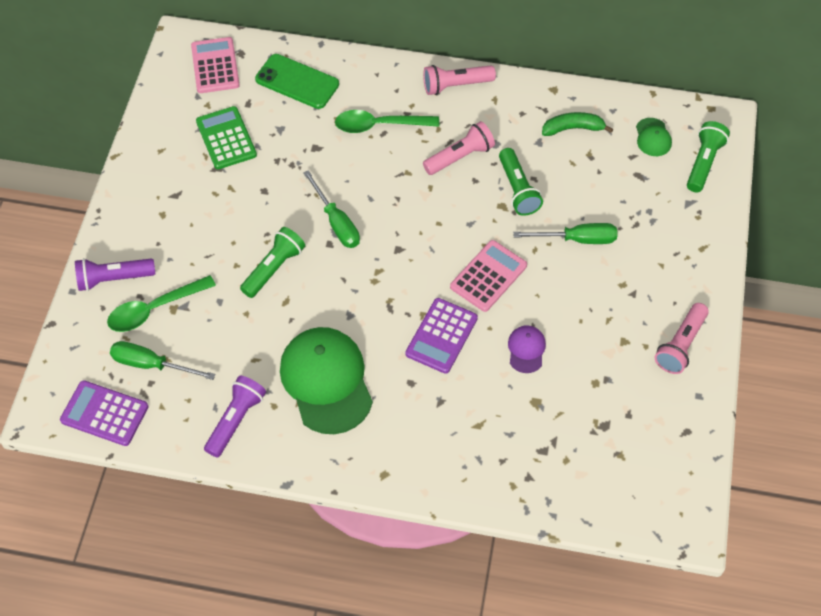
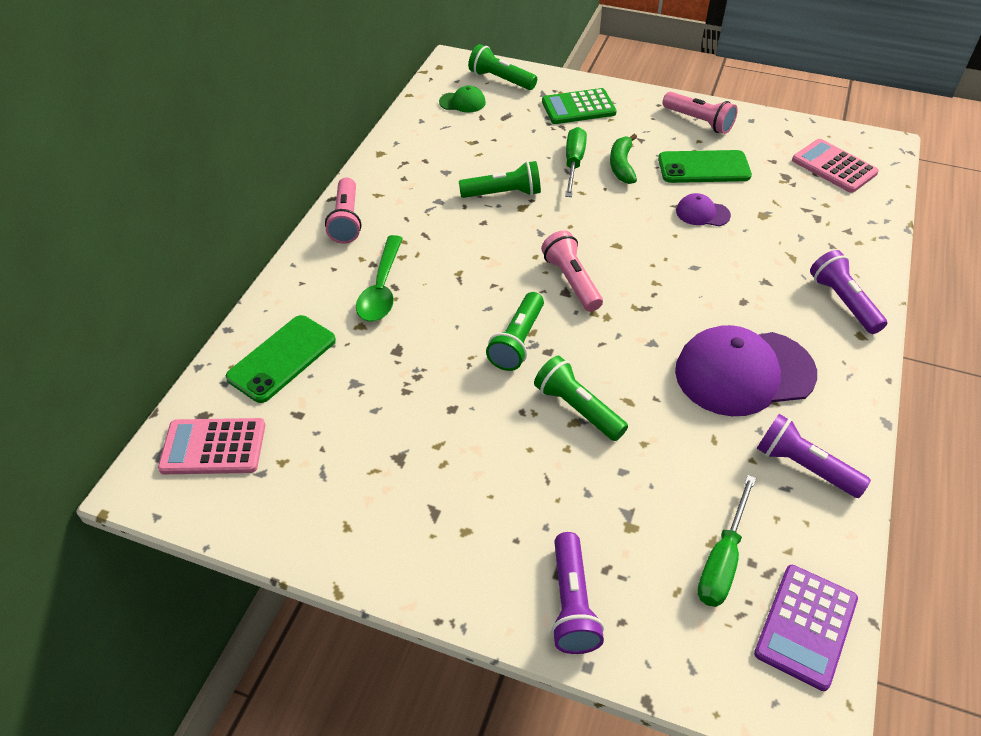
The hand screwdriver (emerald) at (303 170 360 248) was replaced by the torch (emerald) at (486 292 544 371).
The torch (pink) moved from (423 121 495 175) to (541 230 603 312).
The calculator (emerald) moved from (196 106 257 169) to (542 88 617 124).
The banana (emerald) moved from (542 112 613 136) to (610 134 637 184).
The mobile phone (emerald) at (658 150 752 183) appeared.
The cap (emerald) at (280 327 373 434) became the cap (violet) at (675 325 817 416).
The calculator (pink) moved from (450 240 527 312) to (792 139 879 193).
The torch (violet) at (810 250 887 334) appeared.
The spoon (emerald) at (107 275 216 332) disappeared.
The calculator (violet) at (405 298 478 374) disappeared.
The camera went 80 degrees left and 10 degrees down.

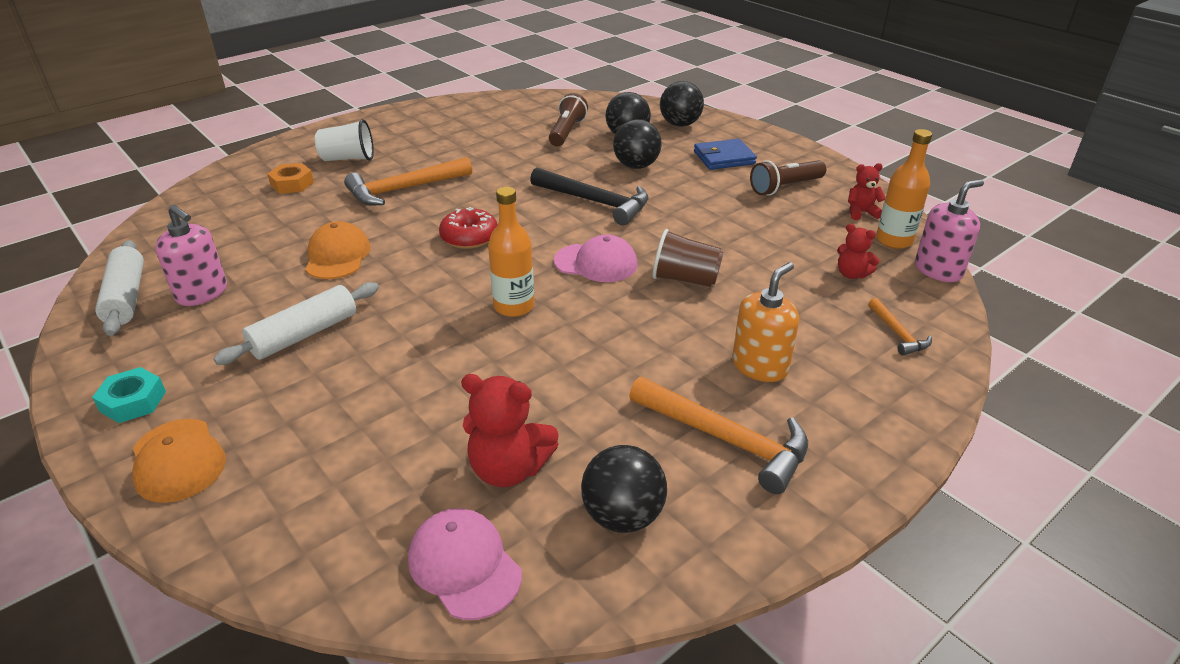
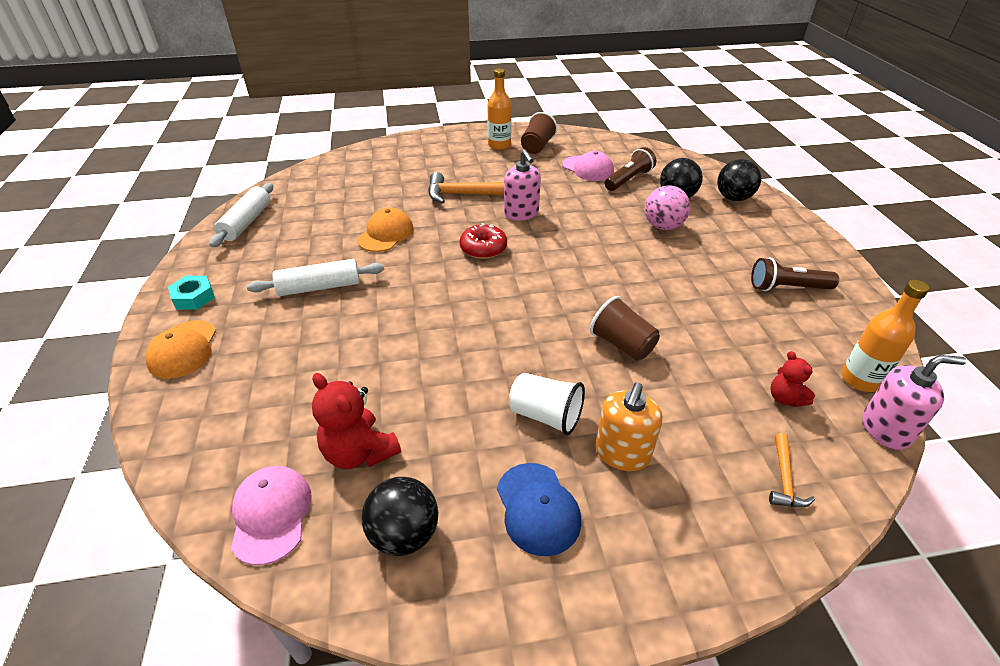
The drink bottle (bright orange) moved from (488 187 534 317) to (488 68 512 150).
The carpenter's hammer (bright orange) at (629 377 808 494) was replaced by the cap (royal blue) at (497 463 581 556).
The soap dispenser (pink) moved from (155 205 227 306) to (504 149 541 221).
The beaker (pure white) moved from (315 119 374 161) to (509 373 585 436).
The beaker (dark brown) at (521 112 557 154) appeared.
The cap (pink) moved from (554 234 638 282) to (563 151 614 181).
The soap dispenser (bright orange) at (732 262 799 382) turned 135 degrees clockwise.
The sphere (jet-black) at (613 119 661 169) became the sphere (pink) at (645 185 690 230).
The nut (bright orange) at (267 163 314 194) disappeared.
The carpenter's hammer (jet-black) at (530 168 649 225) disappeared.
The card wallet (royal blue) at (694 139 757 170) disappeared.
The stuffed bear (red) at (848 163 886 220) disappeared.
The camera went 30 degrees right and 5 degrees up.

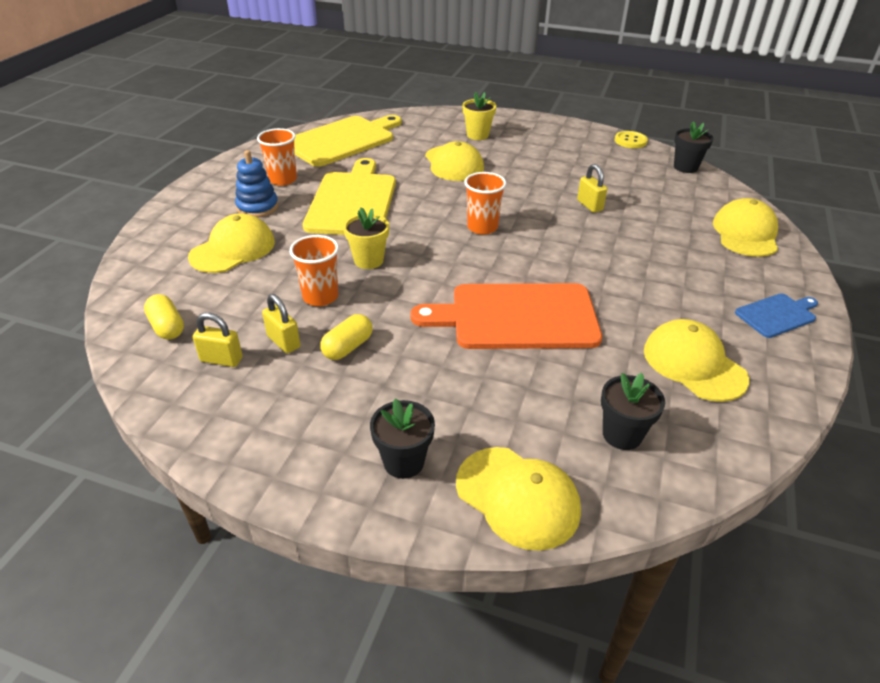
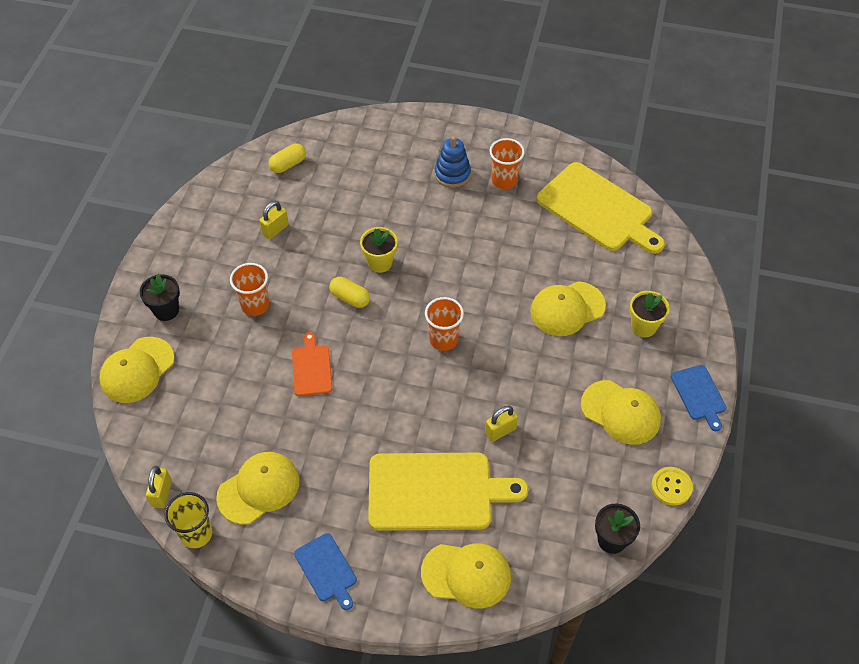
The padlock (yellow) moved from (193 313 243 367) to (146 466 172 508).
The beaker (yellow) at (164 492 212 548) appeared.
The beaker (bright orange) moved from (289 235 339 306) to (230 263 269 316).
The cutting board (bright orange) at (410 283 602 349) changed to 0.49 times the size.
The capsule (yellow) moved from (320 314 373 360) to (329 277 370 308).
The cutting board (yellow) moved from (303 158 396 235) to (368 453 528 531).
The cap (yellow) moved from (188 213 275 273) to (581 380 661 445).
The cutting board (royal blue) at (671 365 727 431) appeared.
The plant pot (jet-black) at (601 373 665 450) disappeared.
The camera went 85 degrees right and 15 degrees up.

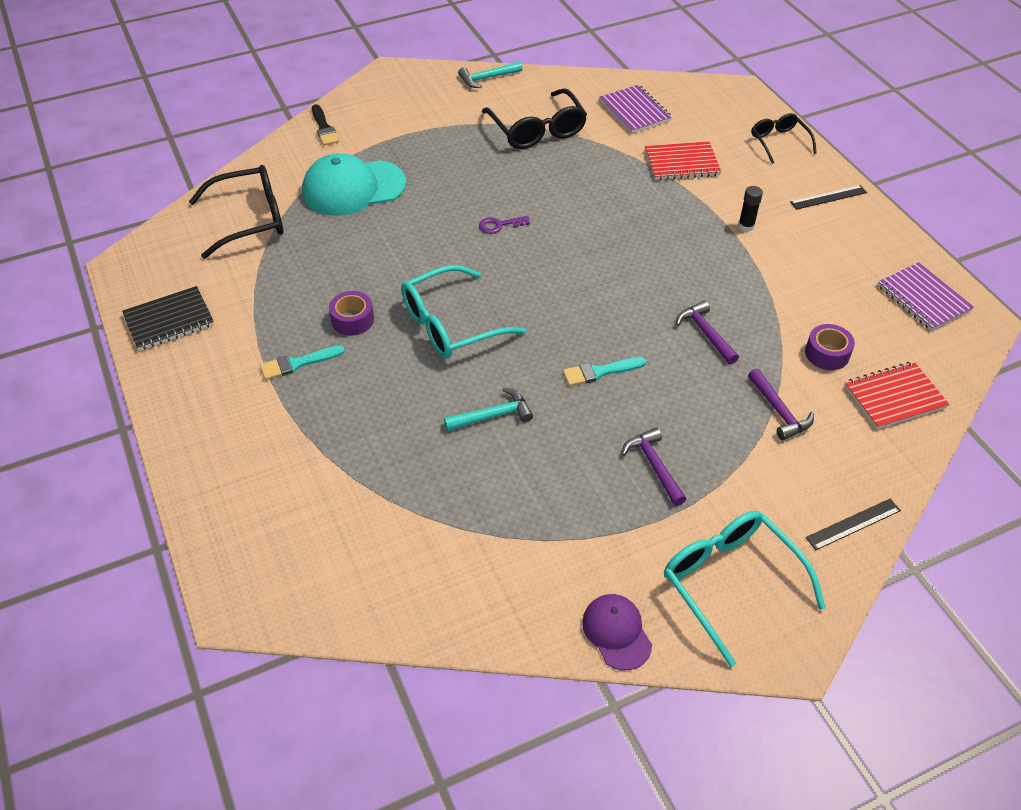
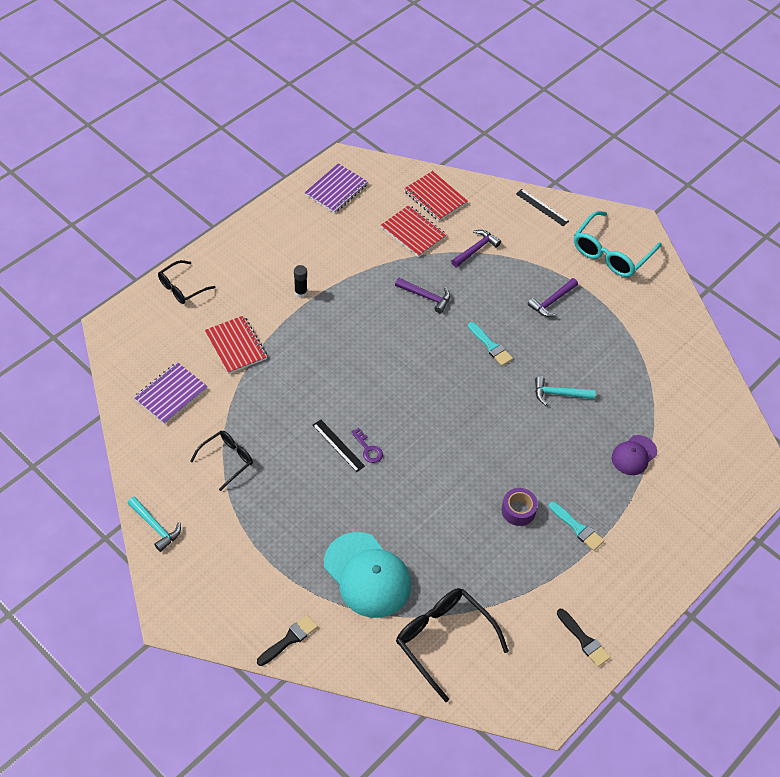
The spectacles (jet-black) at (482 88 587 149) changed to 0.60 times the size.
The straightedge (jet-black) moved from (790 185 867 210) to (313 420 365 472).
The tape (violet) at (805 324 855 370) was replaced by the exercise book (red) at (381 205 447 257).
The carpenter's hammer (violet) at (676 300 739 365) turned 105 degrees counterclockwise.
The carpenter's hammer (turquoise) at (444 388 533 431) turned 45 degrees counterclockwise.
The exercise book (jet-black) at (122 286 214 351) was replaced by the paintbrush (jet-black) at (557 609 610 667).
The cap (violet) moved from (582 594 652 670) to (612 435 657 475).
The spectacles (turquoise) at (401 265 526 359) disappeared.
The camera went 115 degrees left and 5 degrees up.

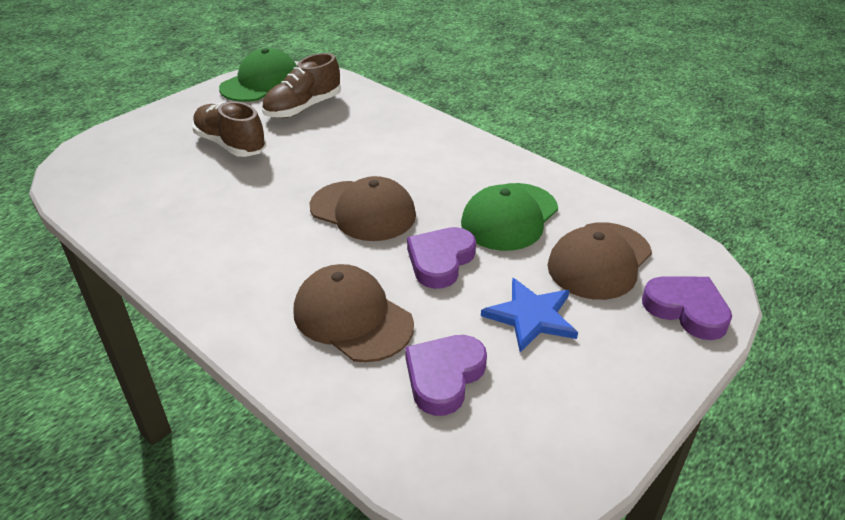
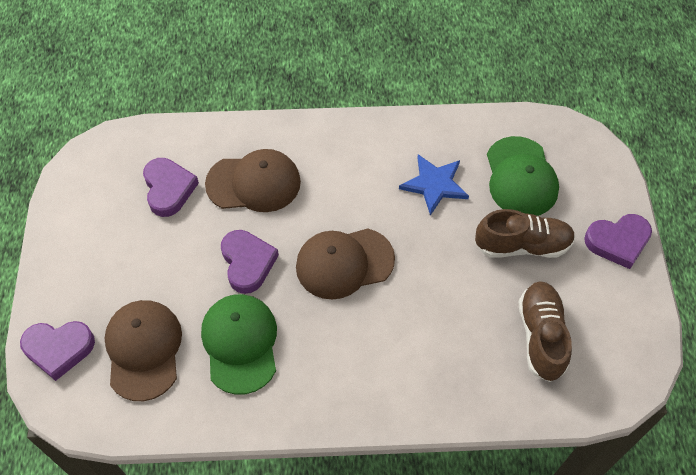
The star shape (royal blue) moved from (481 278 578 352) to (399 154 469 215).
The cap (emerald) moved from (219 48 297 102) to (487 136 559 216).
The heart shape (violet) at (584 214 652 269) appeared.
The camera went 135 degrees right and 20 degrees up.

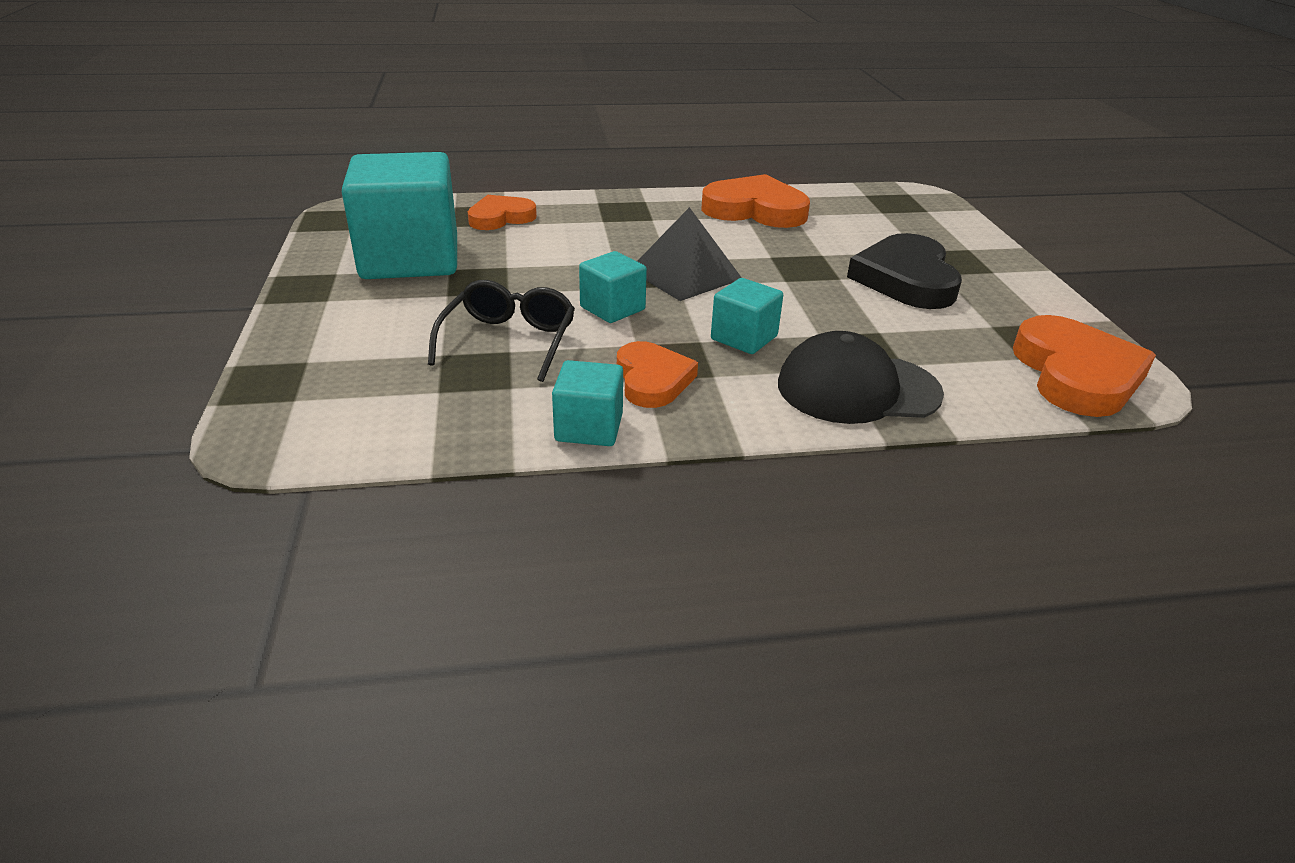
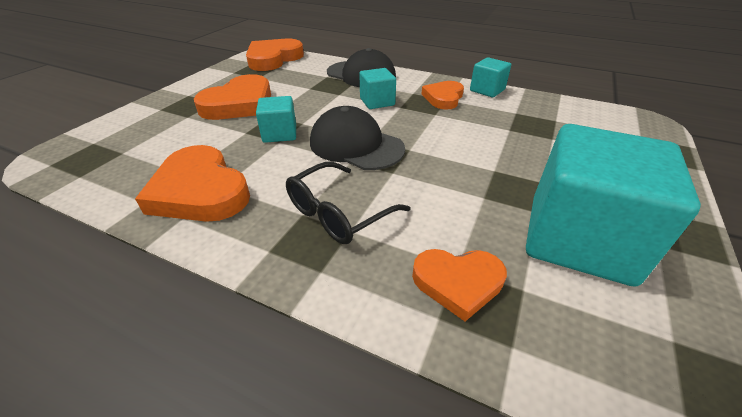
The heart shape (jet-black) at (847 233 962 309) became the heart shape (bright orange) at (194 74 271 120).
The cube (turquoise) moved from (579 251 647 323) to (256 96 296 143).
The spectacles (jet-black) moved from (428 280 575 382) to (286 162 410 244).
The pyramid shape (jet-black) at (637 207 742 301) was replaced by the cap (jet-black) at (310 106 405 170).
The camera went 145 degrees left and 5 degrees up.

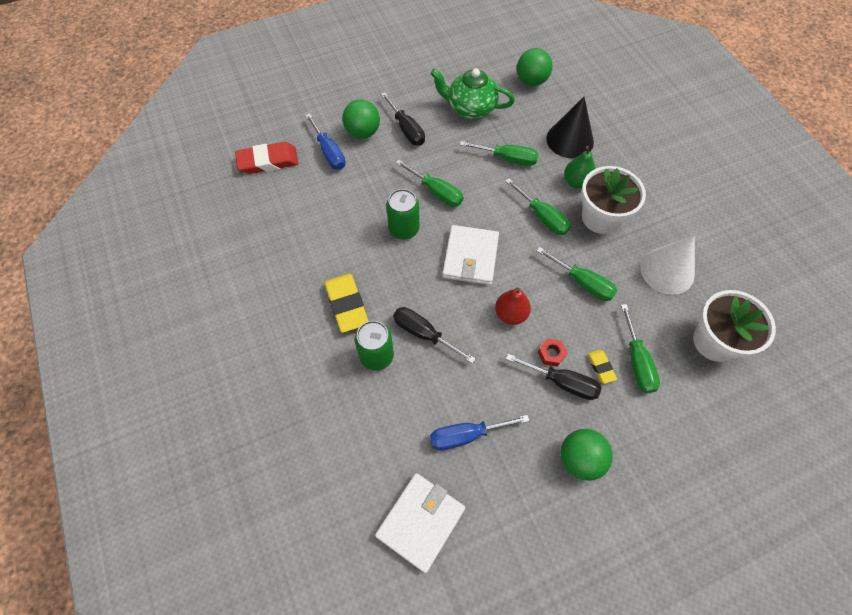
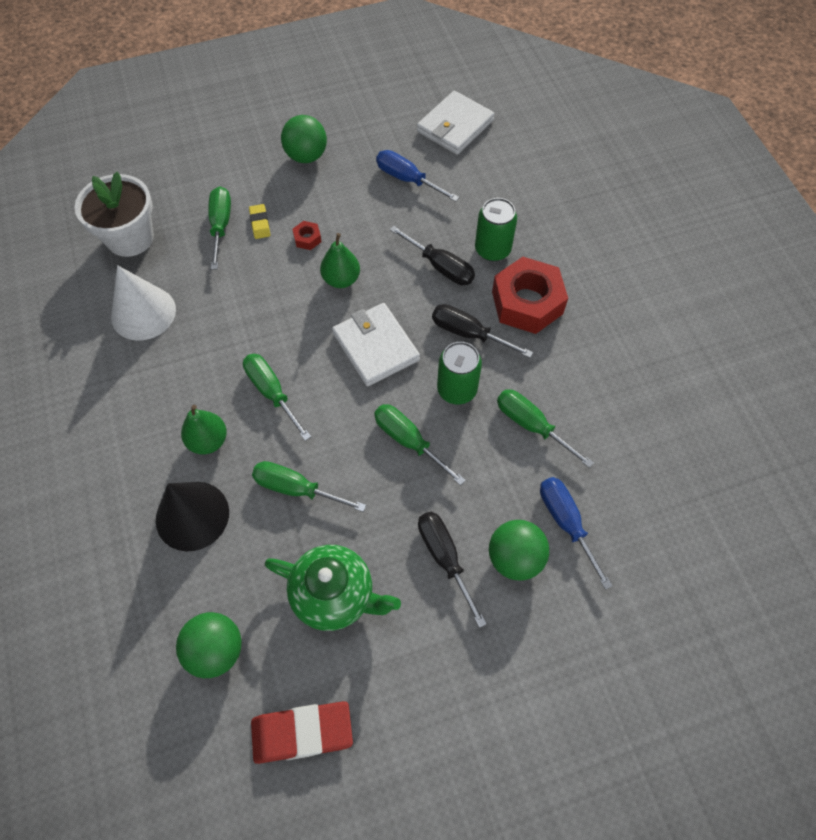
The eraser (red) moved from (235 142 299 174) to (251 701 353 764).
The pear (red) at (495 287 531 325) became the pear (emerald) at (320 233 360 288).
The card wallet (pure white) at (442 225 499 285) turned 45 degrees counterclockwise.
The hand screwdriver (royal blue) at (430 415 530 450) turned 135 degrees counterclockwise.
The hand screwdriver (jet-black) moved from (506 354 602 400) to (432 304 533 358).
The eraser (yellow) at (325 274 369 333) was replaced by the nut (red) at (492 257 568 334).
The hand screwdriver (emerald) moved from (536 247 617 301) to (497 389 594 468).
The plant pot (pure white) at (581 166 646 234) disappeared.
The camera went 175 degrees left and 0 degrees up.

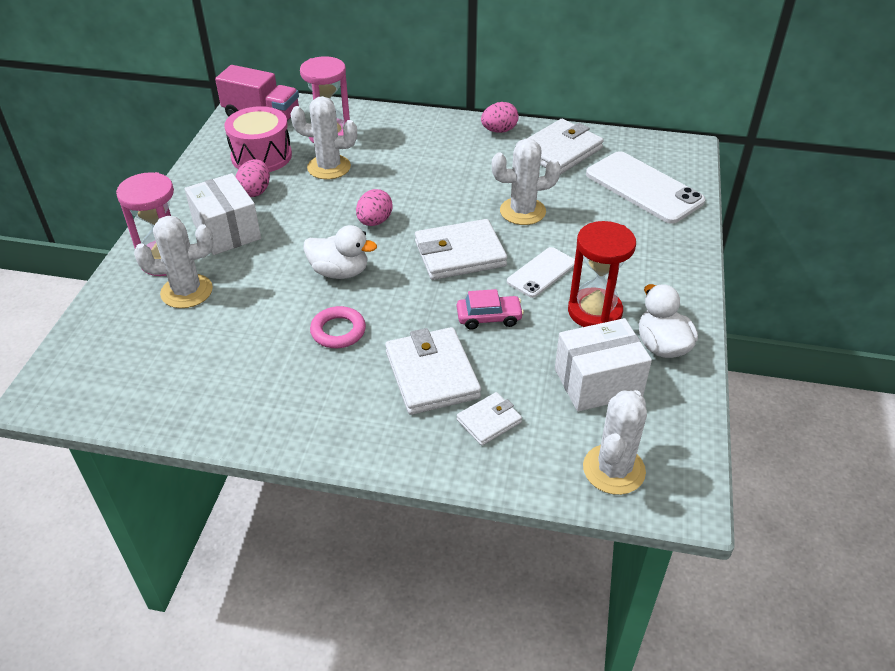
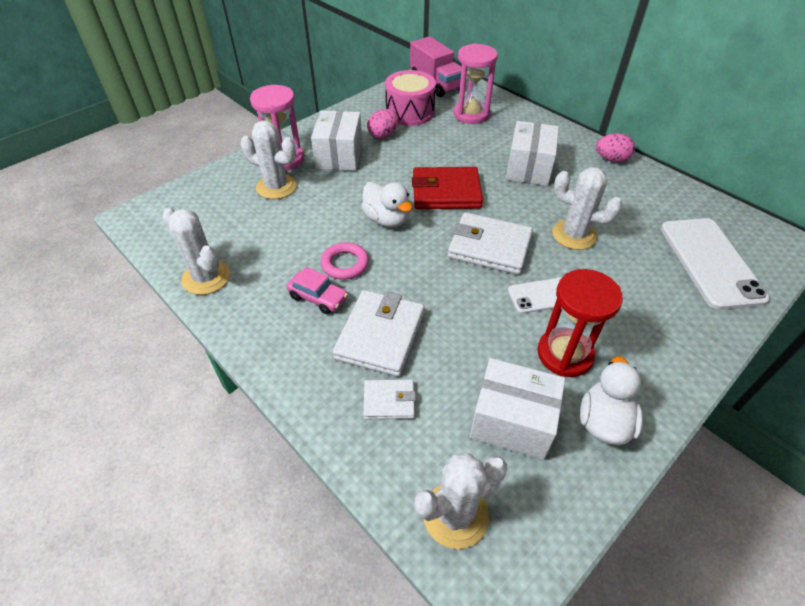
The saguaro cactus (pure white) moved from (291 96 357 179) to (162 208 230 295).
The car (pink) moved from (457 289 524 330) to (287 267 348 314).
The egg (pink) at (356 189 392 226) was replaced by the card wallet (red) at (412 167 483 209).
The parcel (pure white) at (506 121 559 186) appeared.
The card wallet (pure white) at (528 119 604 175) disappeared.
The camera went 35 degrees right and 5 degrees up.

